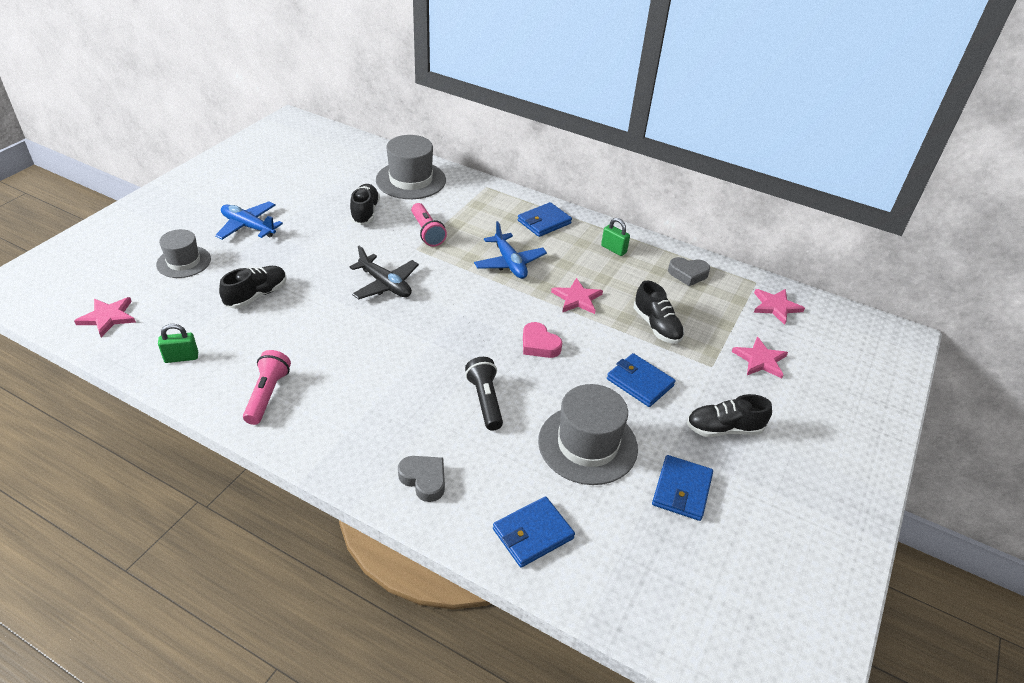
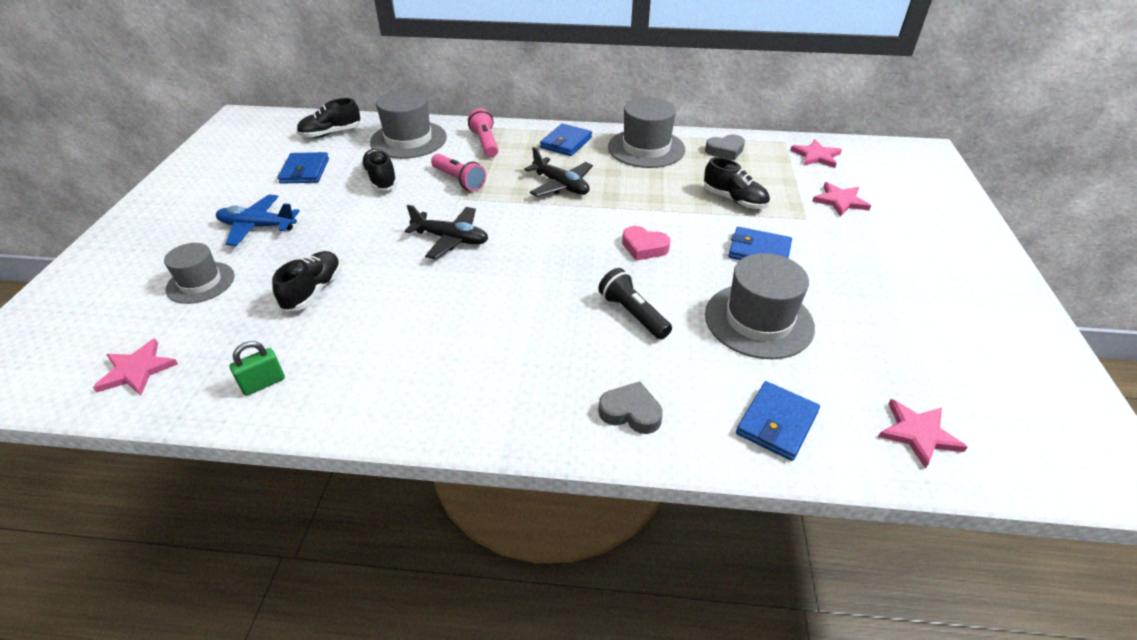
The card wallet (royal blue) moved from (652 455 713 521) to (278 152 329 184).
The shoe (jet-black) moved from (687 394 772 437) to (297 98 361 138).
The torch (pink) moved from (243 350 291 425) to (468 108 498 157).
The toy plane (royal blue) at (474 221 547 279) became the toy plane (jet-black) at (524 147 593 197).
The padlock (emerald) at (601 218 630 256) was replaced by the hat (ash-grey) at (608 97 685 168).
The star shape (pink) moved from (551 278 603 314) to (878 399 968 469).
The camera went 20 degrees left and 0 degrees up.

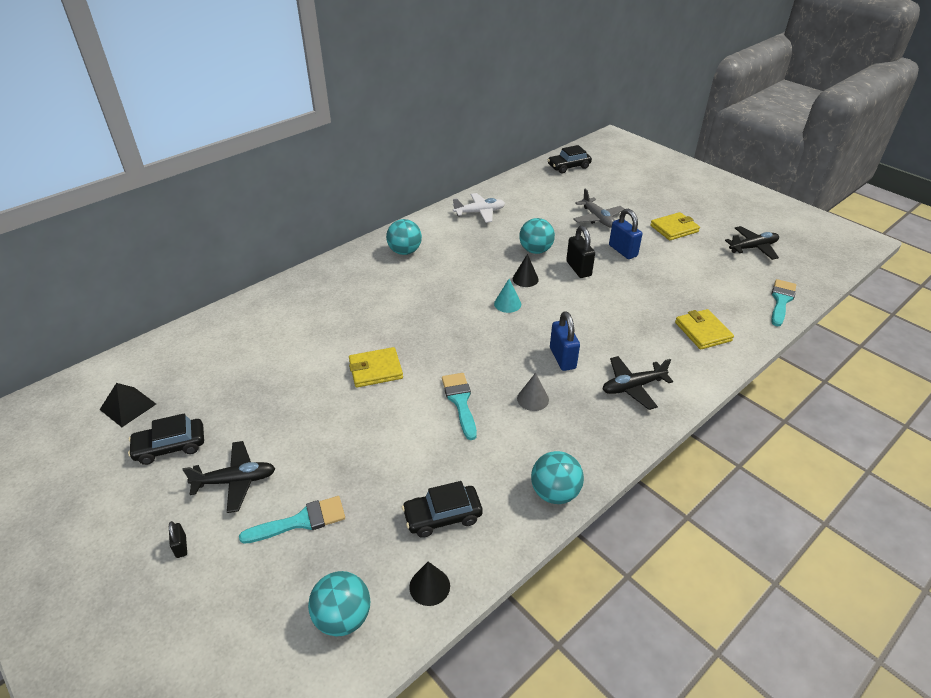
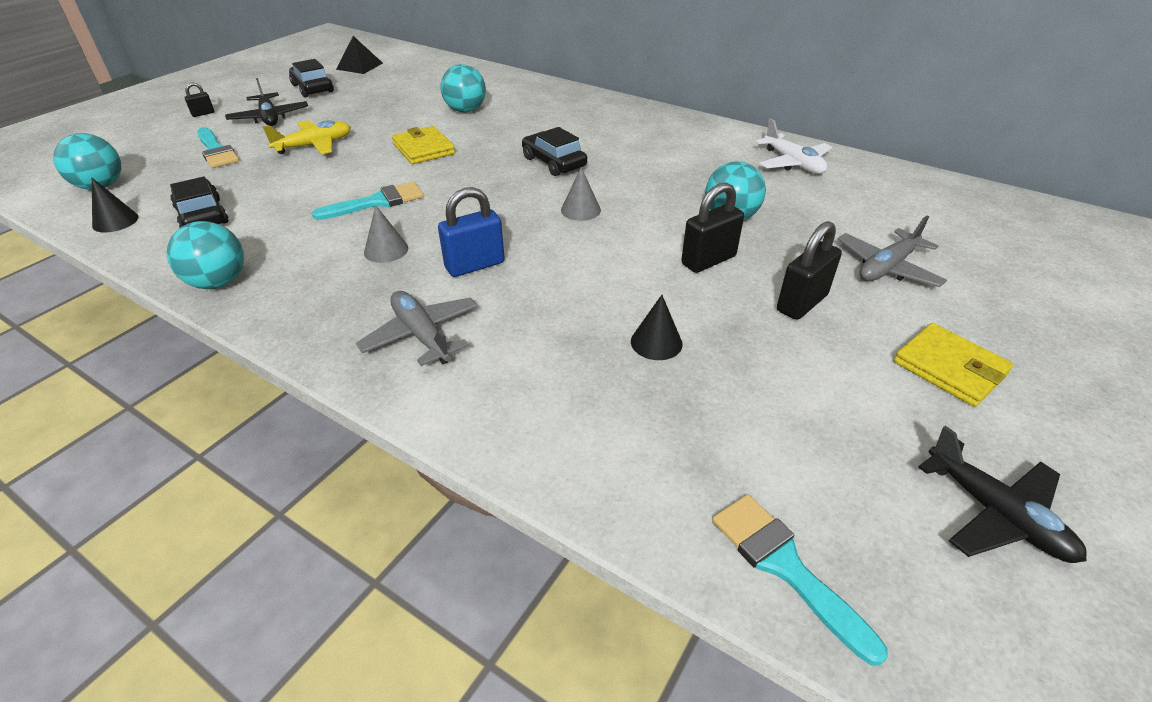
The toy plane (yellow) at (263 120 351 155) appeared.
The toy plane (jet-black) at (602 356 673 410) became the toy plane (ash-grey) at (356 291 478 366).
The sphere (turquoise) moved from (386 219 422 255) to (440 64 486 113).
The car (jet-black) moved from (548 145 592 174) to (522 127 587 176).
The cone shape (turquoise) at (494 279 521 313) became the cone shape (ash-grey) at (561 167 601 221).
The cone shape (jet-black) moved from (513 254 539 287) to (631 295 683 360).
The paintbrush (turquoise) at (771 279 796 326) turned 135 degrees counterclockwise.
The padlock (royal blue) at (609 209 642 259) became the padlock (jet-black) at (777 221 842 320).
The card wallet (yellow) at (675 309 734 350) disappeared.
The camera went 75 degrees right and 0 degrees up.

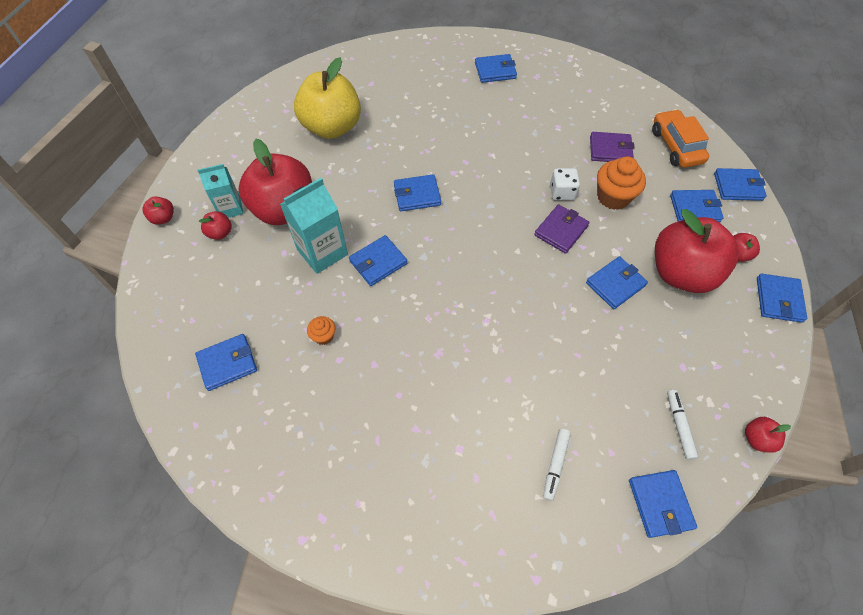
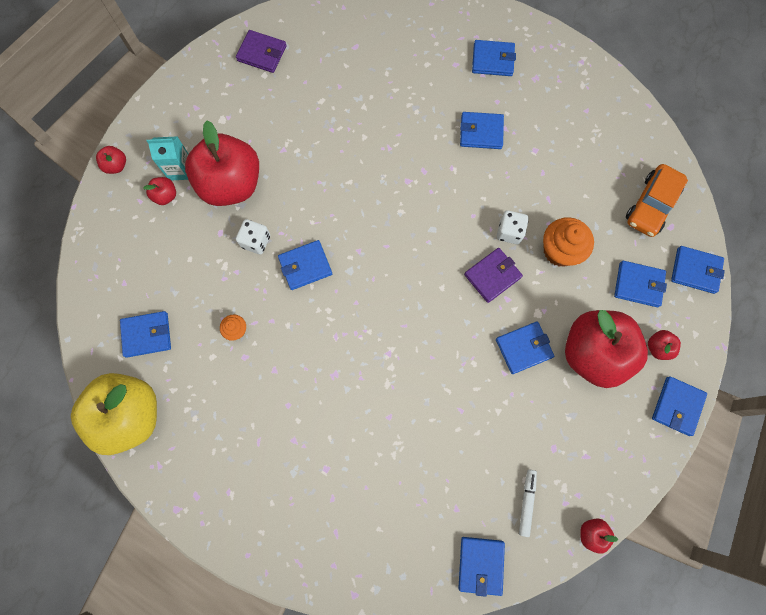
The toy apple (yellow) moved from (294 57 361 139) to (71 373 157 455).
The card wallet (violet) moved from (590 132 635 162) to (236 30 287 73).
The milk carton (turquoise) at (280 178 348 274) was replaced by the dice (pure white) at (236 219 270 254).
The card wallet (royal blue) moved from (394 174 441 211) to (460 112 504 149).
The car (bright orange) at (652 109 709 168) turned 150 degrees counterclockwise.
The marker (pure white) at (543 429 571 501) disappeared.
The camera went 15 degrees right and 15 degrees up.

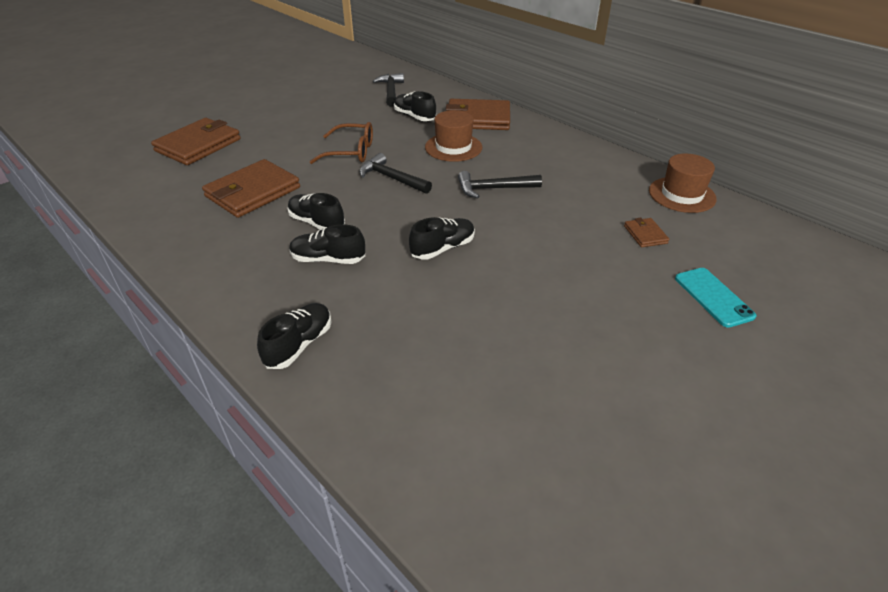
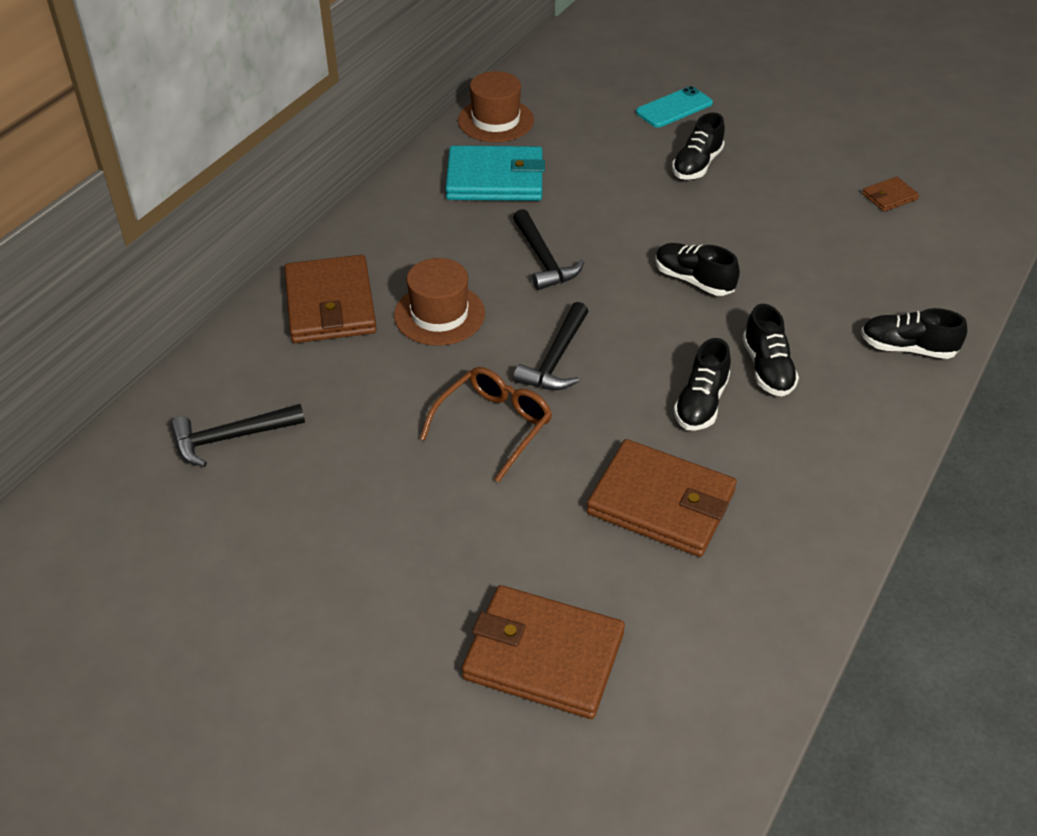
The spectacles (dark brown) at (309 122 373 164) turned 45 degrees clockwise.
The card wallet (turquoise) at (445 146 545 201) appeared.
The shoe (jet-black) moved from (394 91 436 121) to (672 112 725 180).
The card wallet (dark brown) moved from (624 218 669 247) to (862 177 919 212).
The camera went 105 degrees left and 5 degrees up.

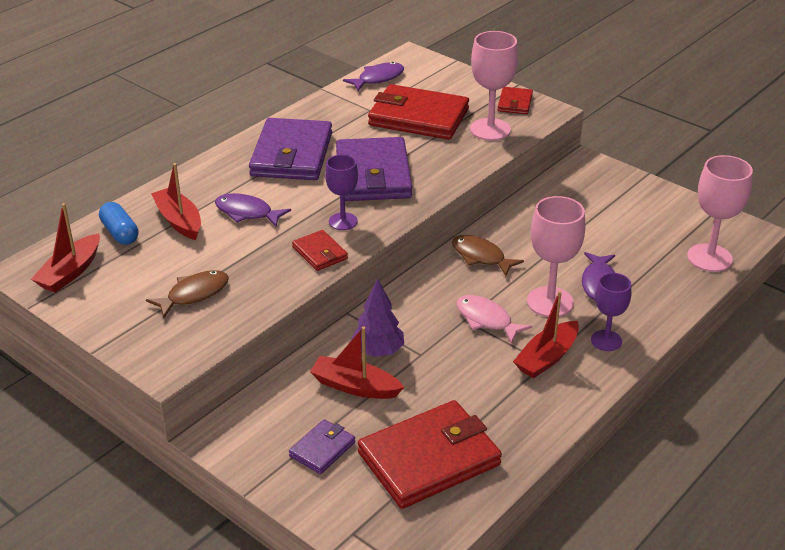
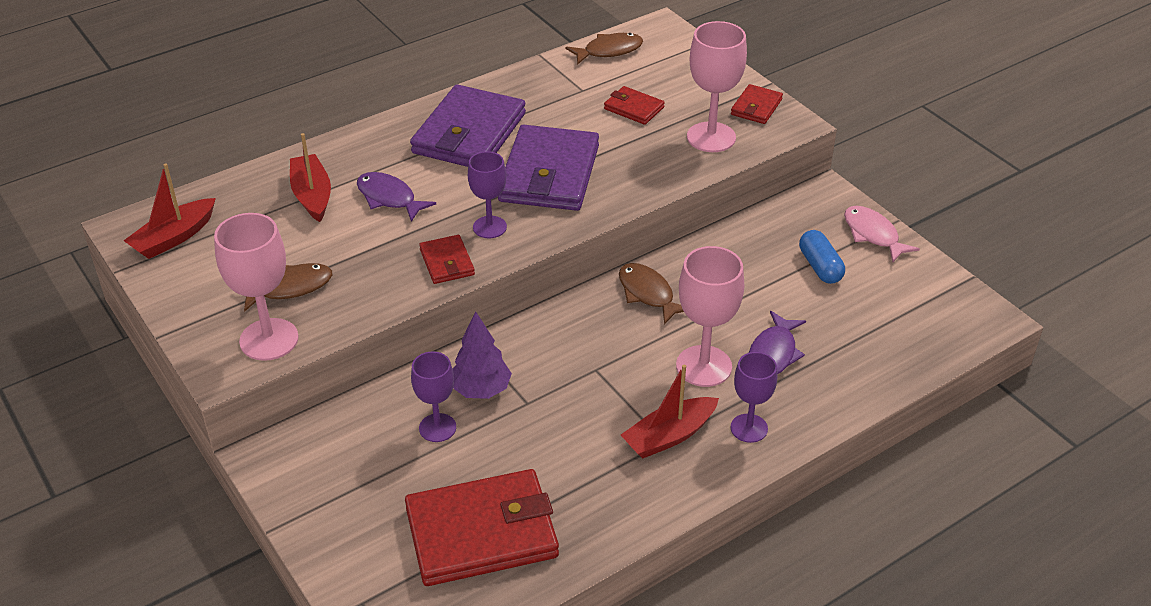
The goblet (pink) moved from (687 155 753 272) to (214 213 299 361).
The boat (red) at (310 327 404 399) was replaced by the goblet (violet) at (411 351 456 442).
The fish figure (violet) at (343 62 404 91) became the fish figure (dark brown) at (565 33 643 65).
The card wallet (red) at (368 84 469 140) changed to 0.48 times the size.
The capsule (royal blue) moved from (99 202 138 245) to (799 230 845 284).
The fish figure (pink) moved from (456 295 532 344) to (844 206 920 262).
The card wallet (violet) at (289 419 355 474) disappeared.
The camera went 15 degrees right and 5 degrees up.

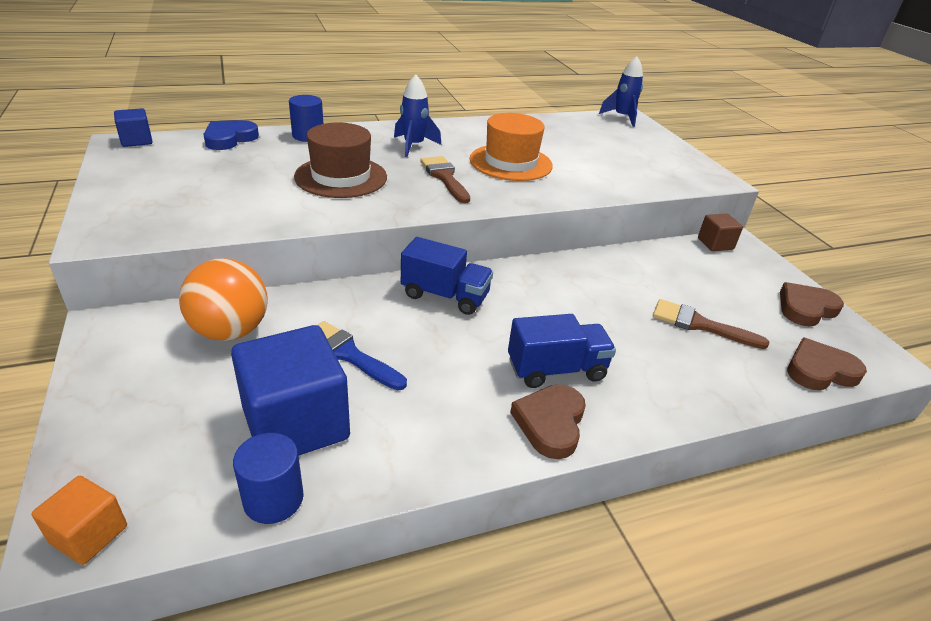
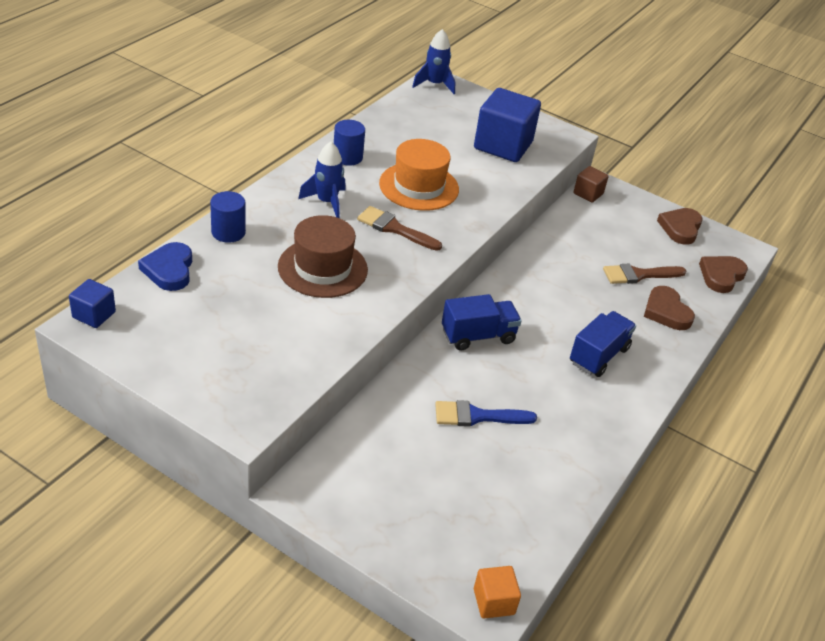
The cylinder shape (royal blue) moved from (233 433 304 524) to (334 120 365 166).
The cube (royal blue) moved from (231 325 350 456) to (474 88 541 162).
The heart shape (dark brown) moved from (510 384 586 459) to (644 286 695 330).
The sphere (bright orange) at (179 259 268 341) disappeared.
The camera went 40 degrees left and 5 degrees up.

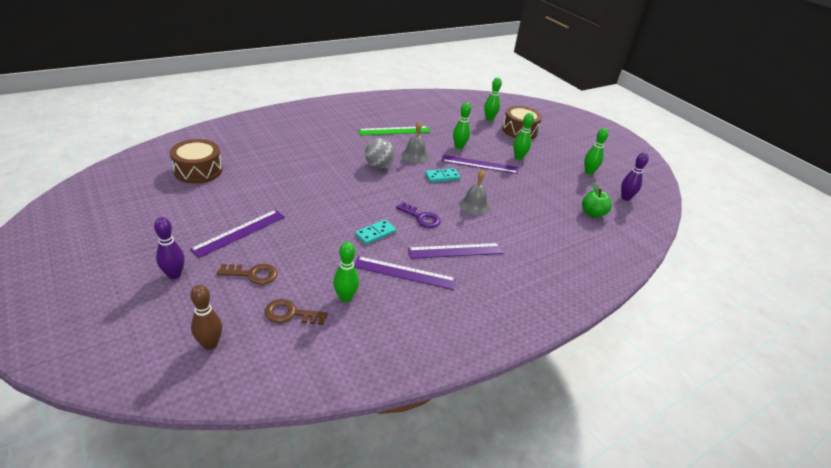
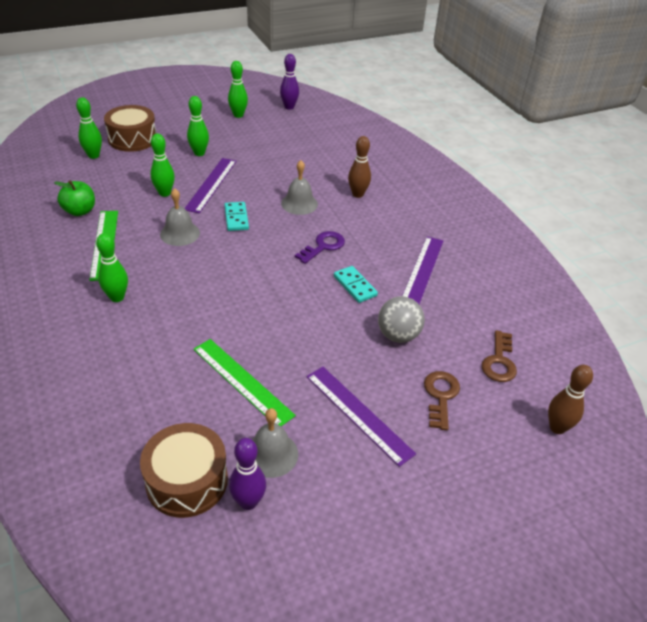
The toy apple (emerald) moved from (582 182 612 218) to (54 180 95 216).
The tenpin (emerald) moved from (333 242 359 302) to (96 233 128 302).
The straightedge (emerald) at (193 339 296 426) appeared.
The tenpin (violet) moved from (154 217 185 279) to (229 438 266 510).
The hand bell (ash-grey) at (252 408 298 478) appeared.
The tenpin (dark brown) at (348 136 371 198) appeared.
The sphere (ash-grey) moved from (365 138 395 168) to (378 296 425 343).
The straightedge (violet) at (408 243 504 259) disappeared.
The camera went 80 degrees left and 5 degrees up.

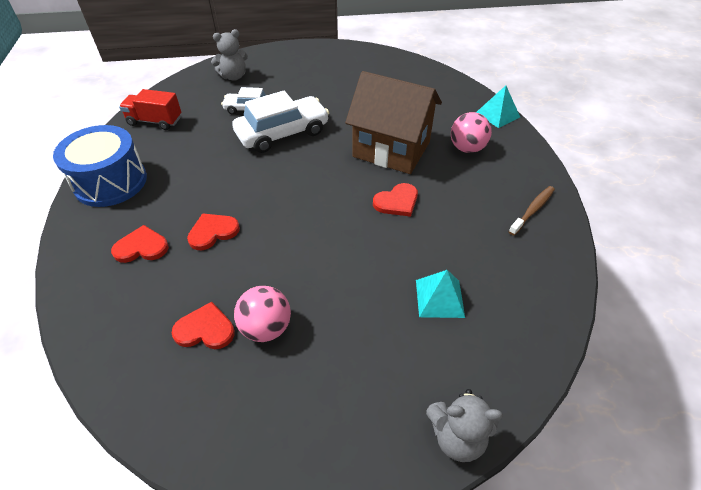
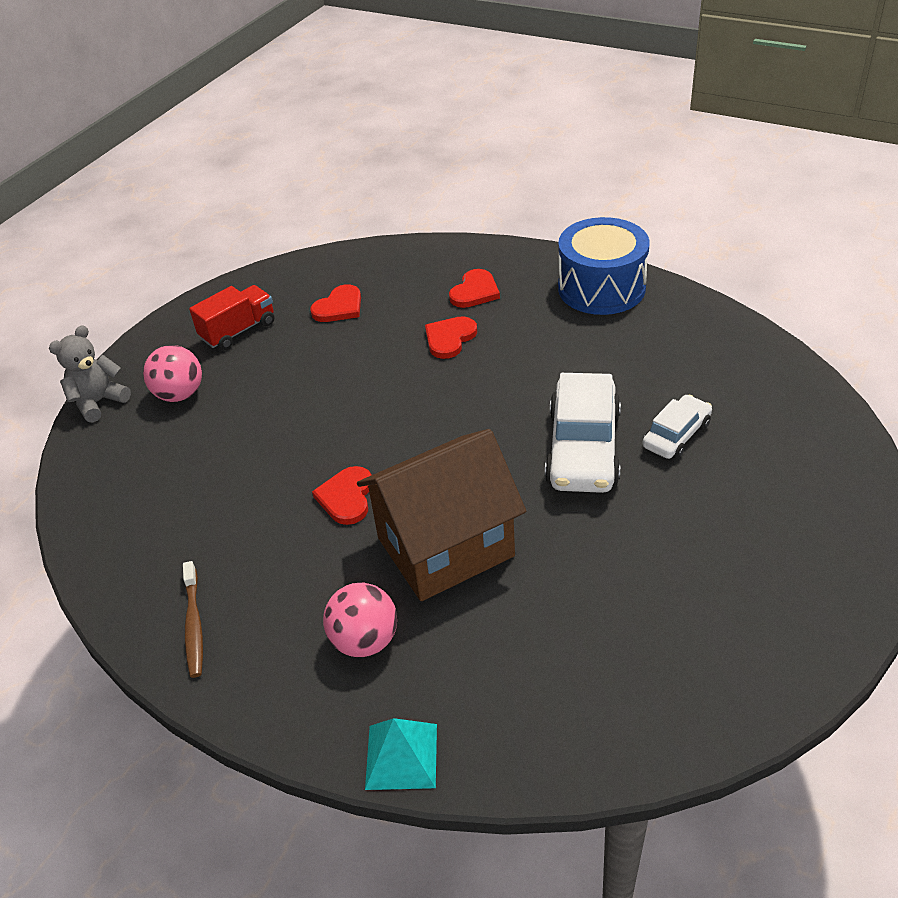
The sphere (pink) moved from (234 286 291 342) to (143 345 202 402).
The lorry (red) moved from (119 89 181 130) to (189 285 274 350).
The heart shape (red) at (187 213 240 250) turned 150 degrees counterclockwise.
The stuffed bear (ash-grey) at (211 29 248 81) disappeared.
The pyramid shape (turquoise) at (416 270 465 318) disappeared.
The camera went 130 degrees right and 5 degrees down.

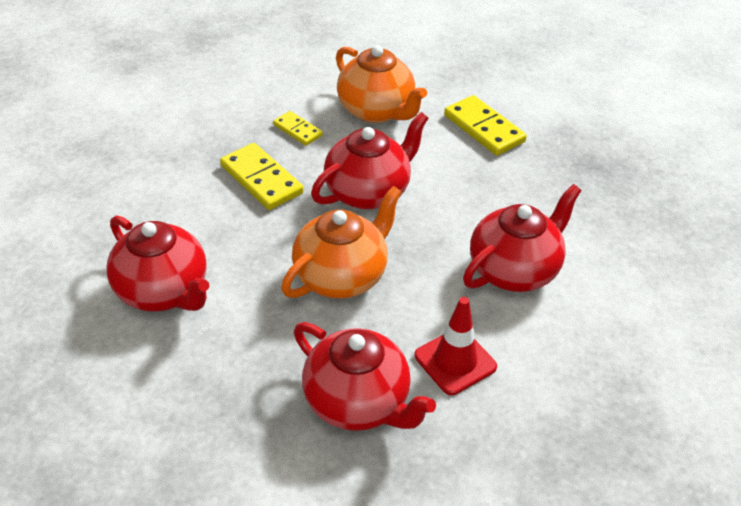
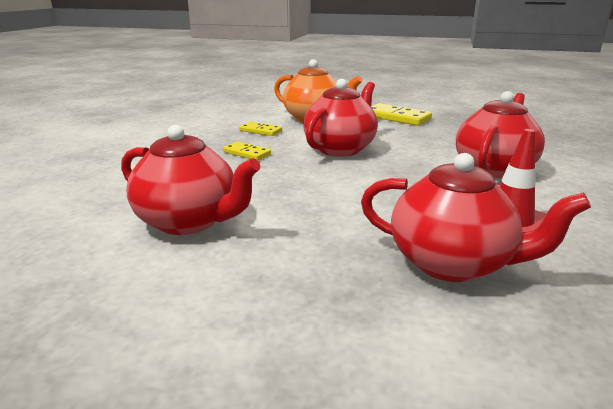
The domino tile (yellow) at (220 143 304 210) changed to 0.59 times the size.
The teapot (bright orange) at (281 186 402 298) disappeared.
The camera went 15 degrees left and 20 degrees down.

